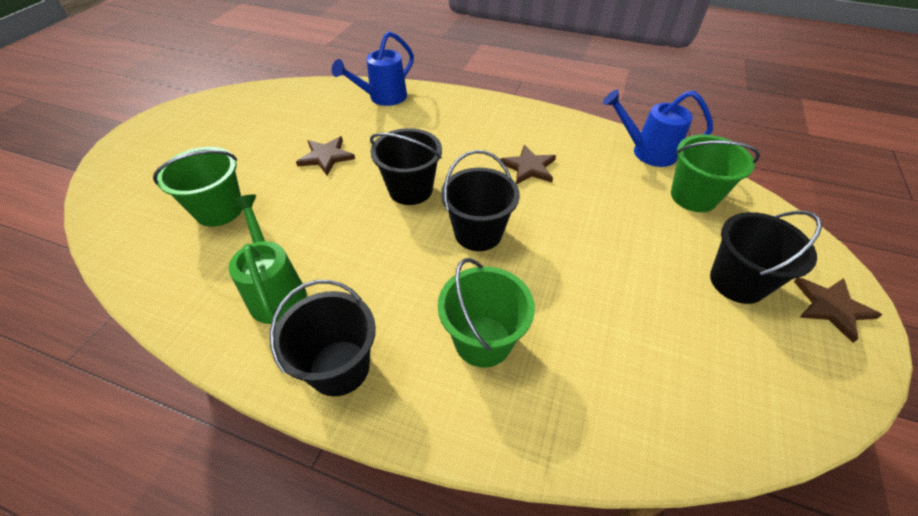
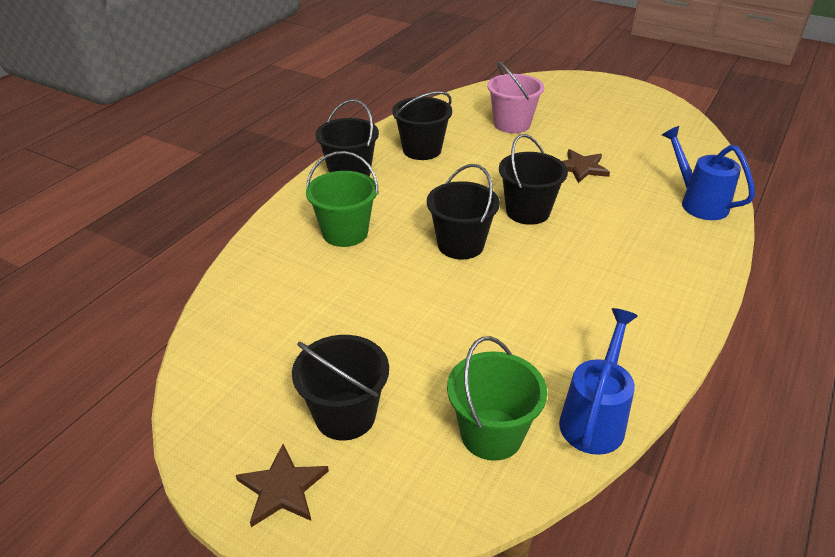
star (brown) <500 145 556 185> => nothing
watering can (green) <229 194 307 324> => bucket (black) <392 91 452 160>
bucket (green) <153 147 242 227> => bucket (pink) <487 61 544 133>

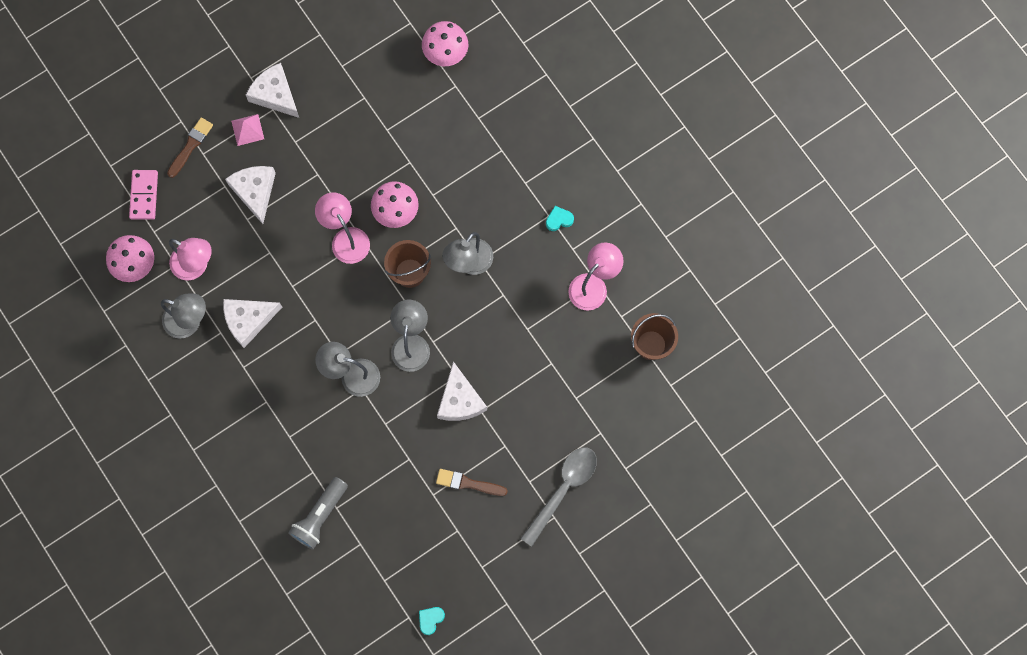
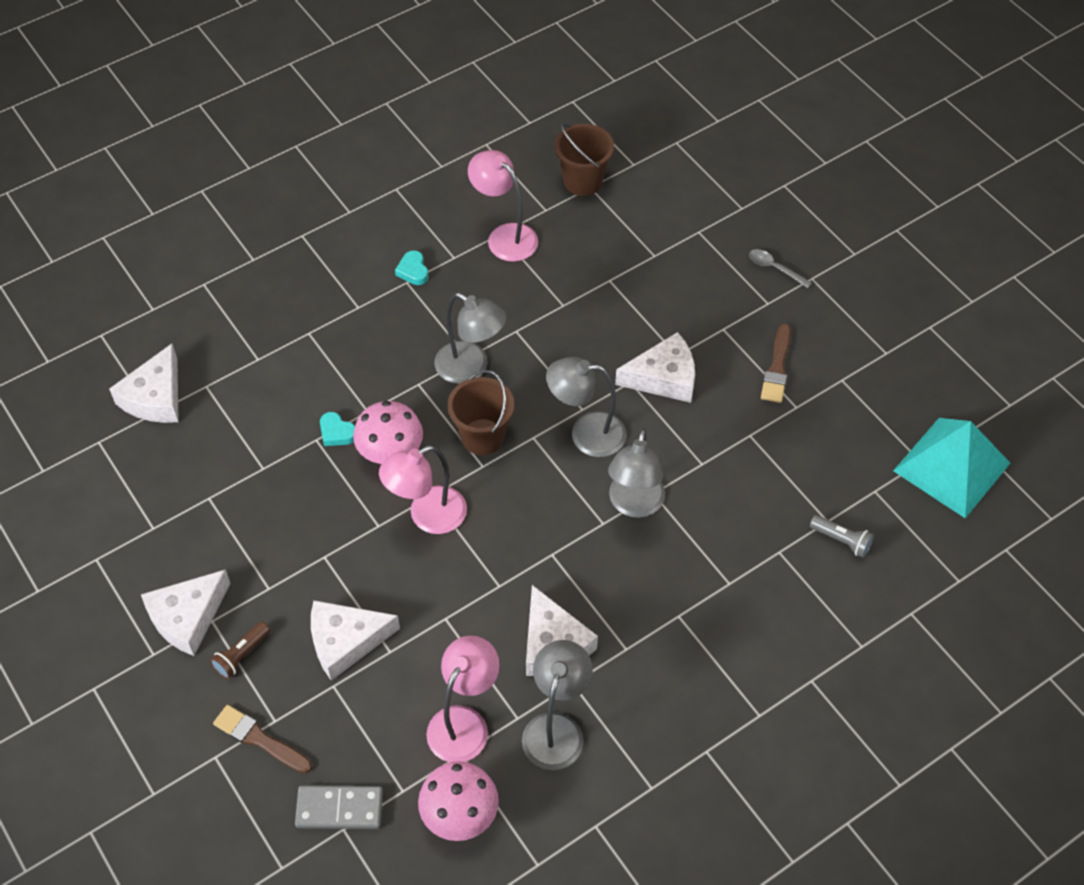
nothing => pyramid (turquoise) <893 418 1010 518>
heart (turquoise) <419 607 445 635> => heart (turquoise) <320 412 355 446>, relocated
pyramid (pink) <231 114 264 146> => flashlight (brown) <210 621 270 679>
mushroom (pink) <422 21 468 66> => cheese (white) <109 344 179 423>
domino (pink) <129 170 158 220> => domino (grey) <295 785 383 829>
flashlight (grey) <288 477 348 550> => flashlight (grey) <810 515 874 558>, x0.59
spoon (grey) <520 448 597 547> => spoon (grey) <749 249 812 288>, x0.48

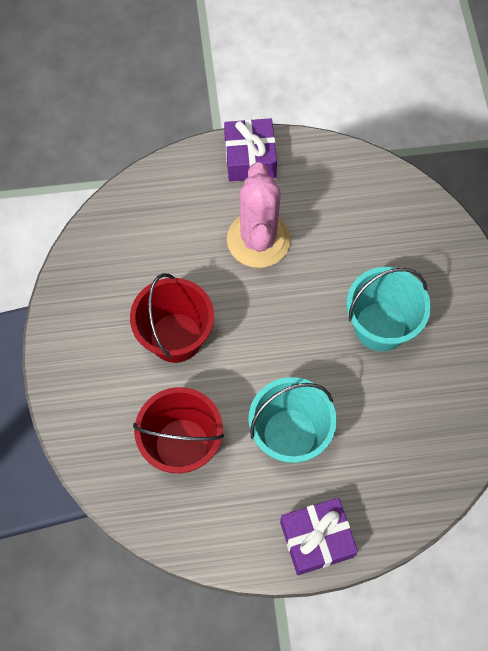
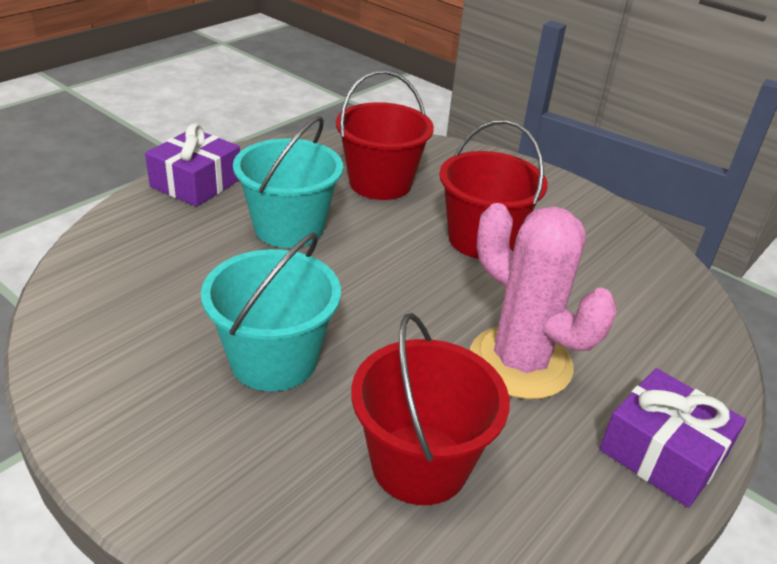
nothing => bucket (red) <351 313 510 505>

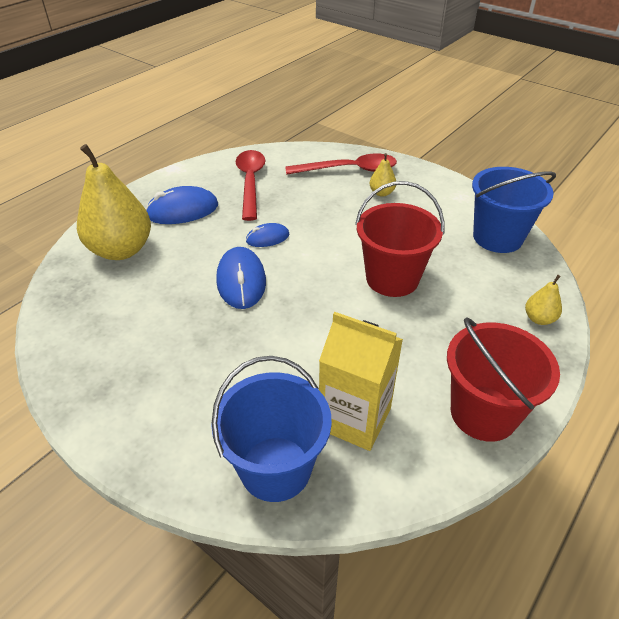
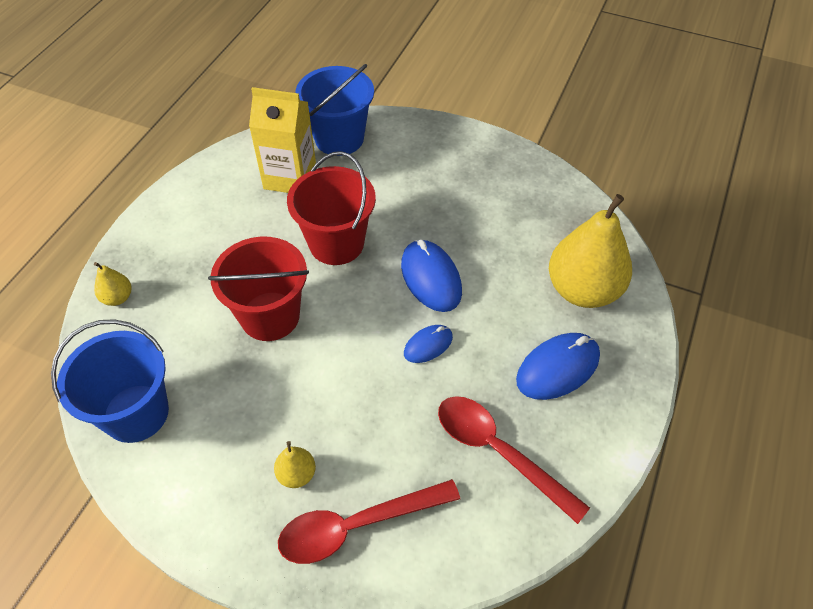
bucket (red) <447 317 560 442> => bucket (red) <287 151 376 265>, relocated
spoon (red) <236 150 266 221> => spoon (red) <438 396 590 524>, 150 degrees clockwise

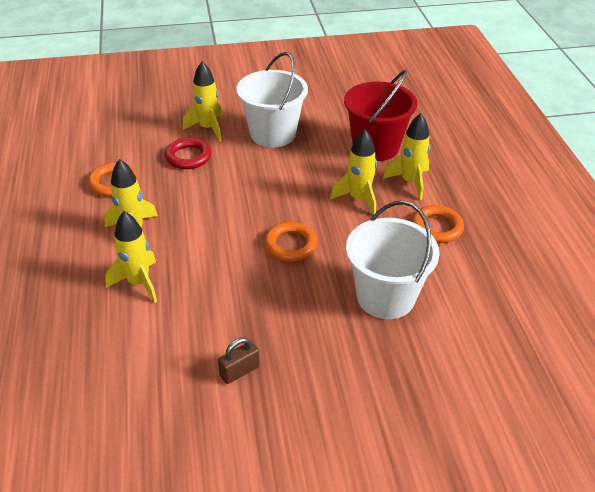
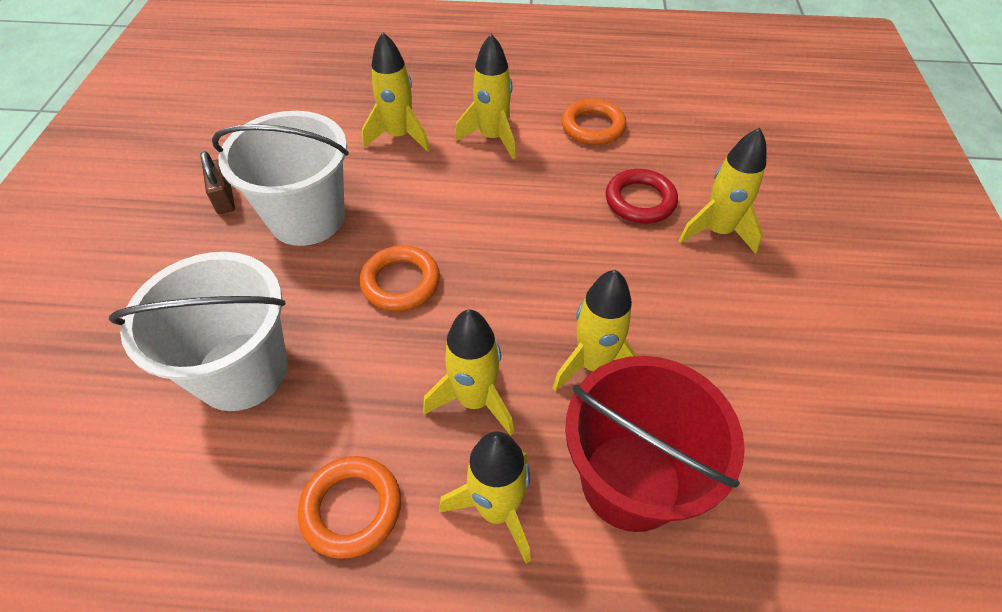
nothing => rocket (yellow) <553 270 637 391>
bucket (white) <236 52 308 148> => bucket (white) <212 111 349 246>, relocated

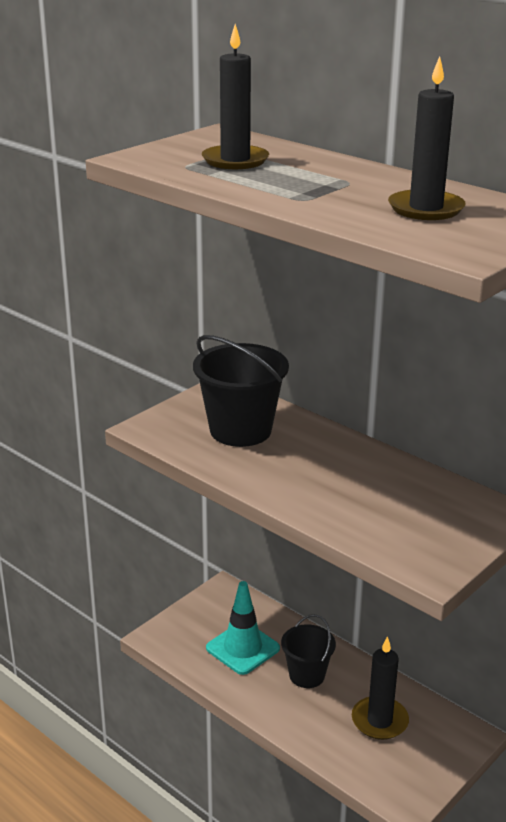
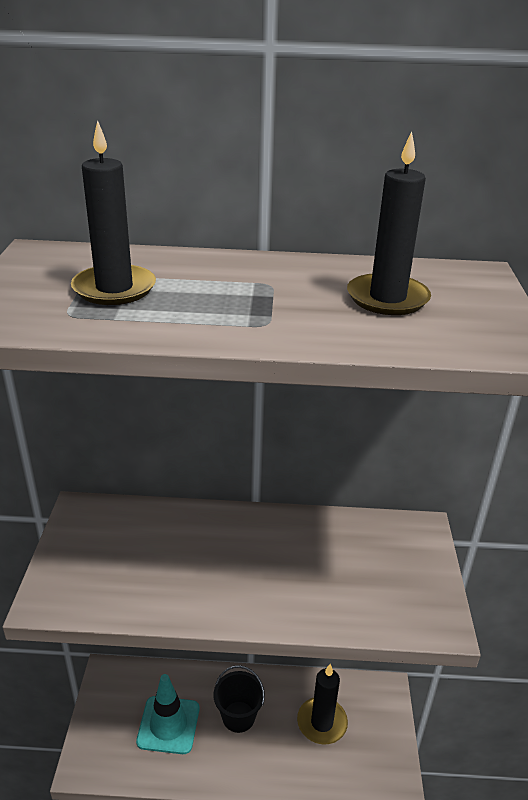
bucket (black) <193 335 289 447> => nothing

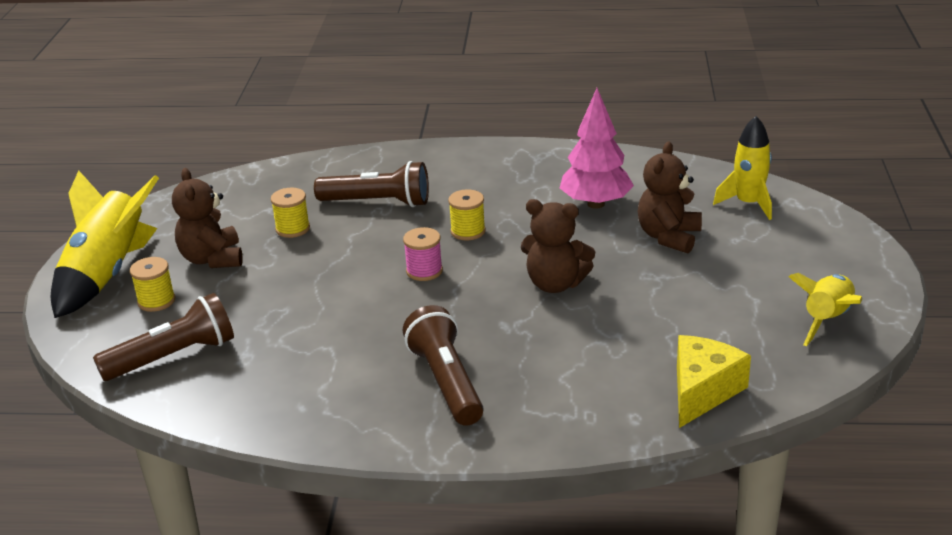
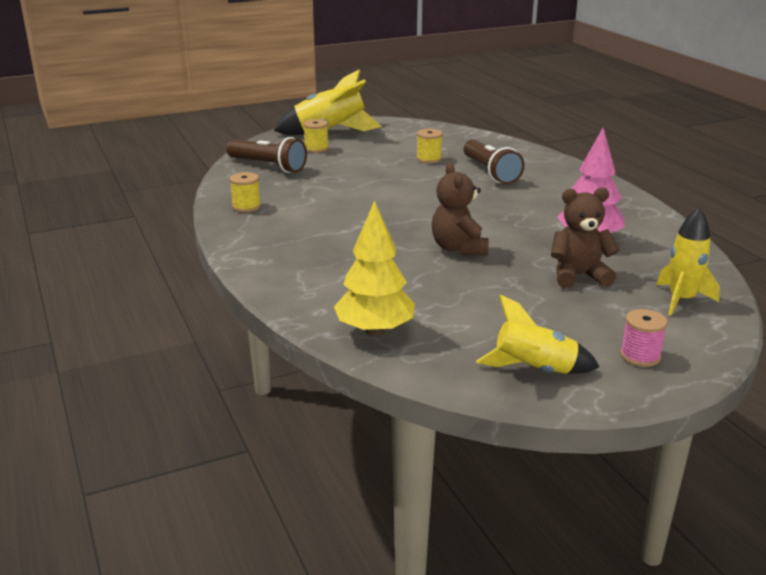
teddy bear (brown) <172 168 243 268> => nothing
flashlight (brown) <403 305 484 426> => nothing
spool (pink) <403 227 443 281> => spool (pink) <620 309 667 367>, relocated
spool (yellow) <448 189 486 240> => spool (yellow) <230 172 261 212>, relocated
cheese (yellow) <677 335 751 428> => tree (yellow) <334 200 415 336>

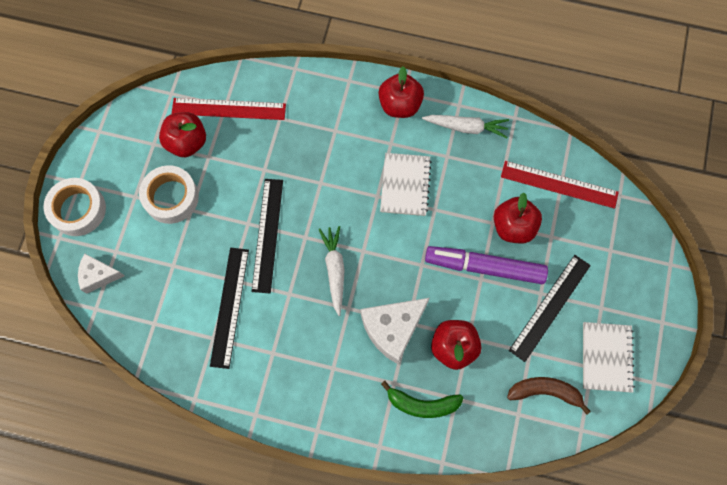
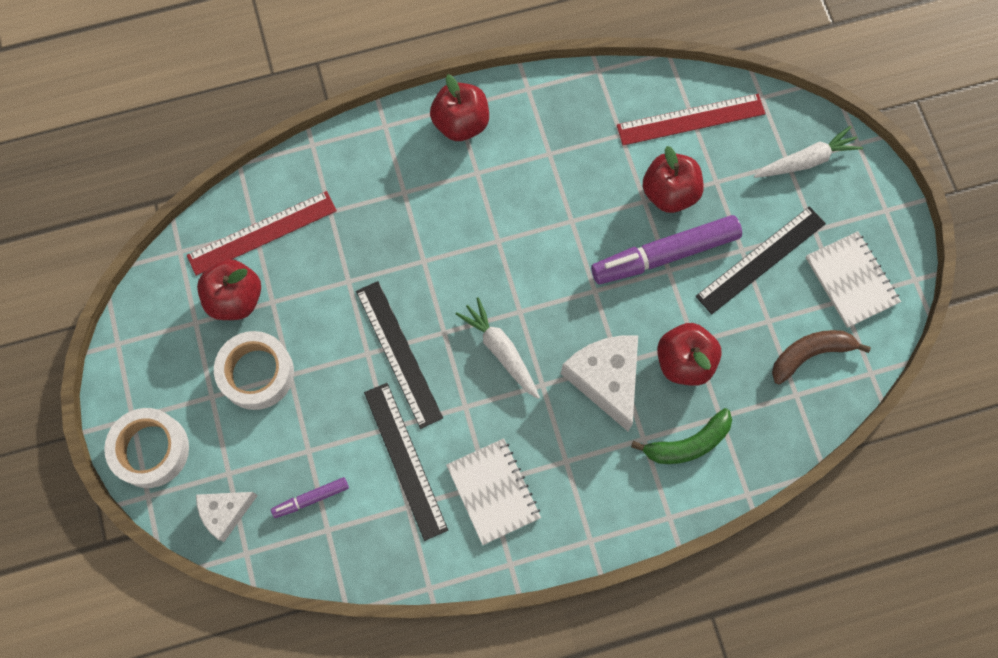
nothing => marker (purple) <271 477 349 518>
notebook (white) <380 153 432 216> => notebook (white) <446 438 541 545>, relocated
carrot (white) <422 115 509 138> => carrot (white) <754 126 863 178>, relocated
cheese (white) <361 298 430 364> => cheese (white) <561 335 638 431>, 135 degrees clockwise
ruler (black) <509 255 591 362> => ruler (black) <695 206 826 314>, 45 degrees clockwise

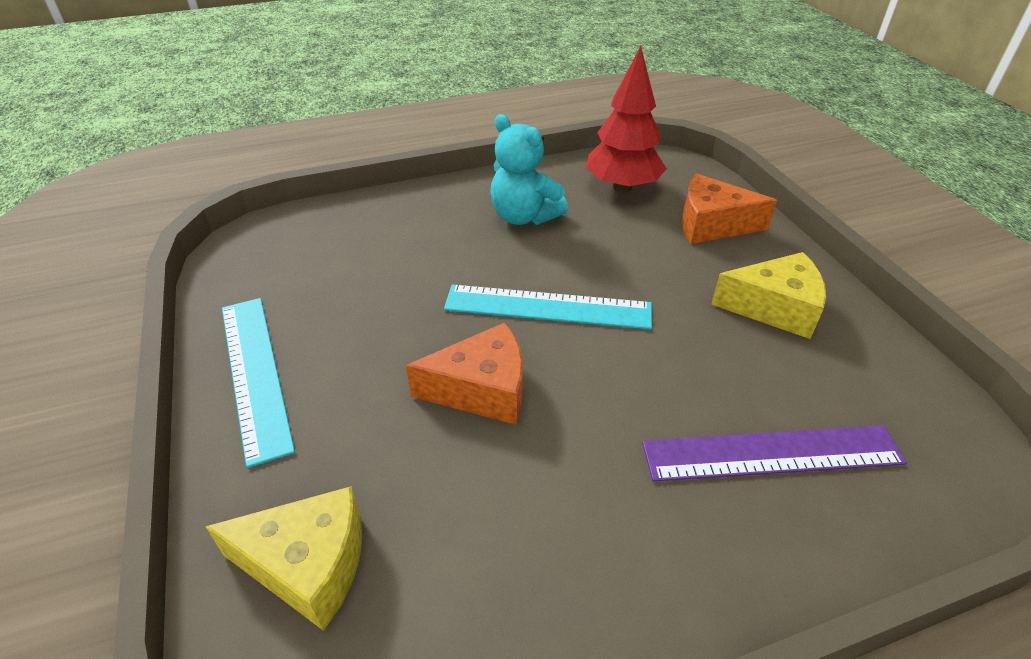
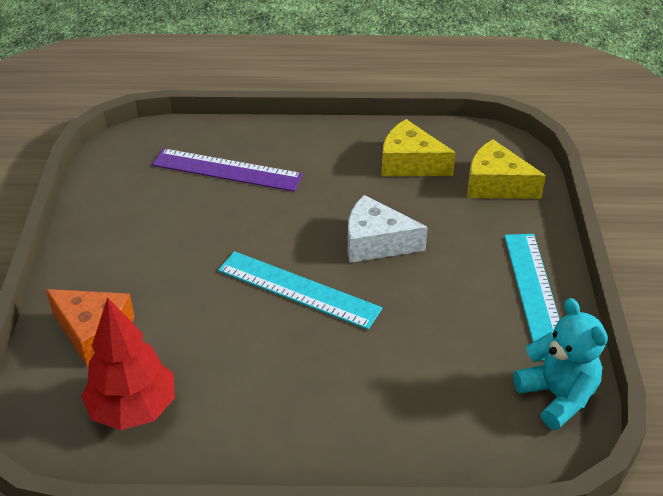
teddy bear (turquoise) <490 114 568 225> => teddy bear (turquoise) <514 298 608 430>, relocated
cheese (yellow) <711 252 826 339> => cheese (yellow) <381 119 456 176>, relocated
cheese (orange) <406 322 523 425> => cheese (white) <348 195 428 263>

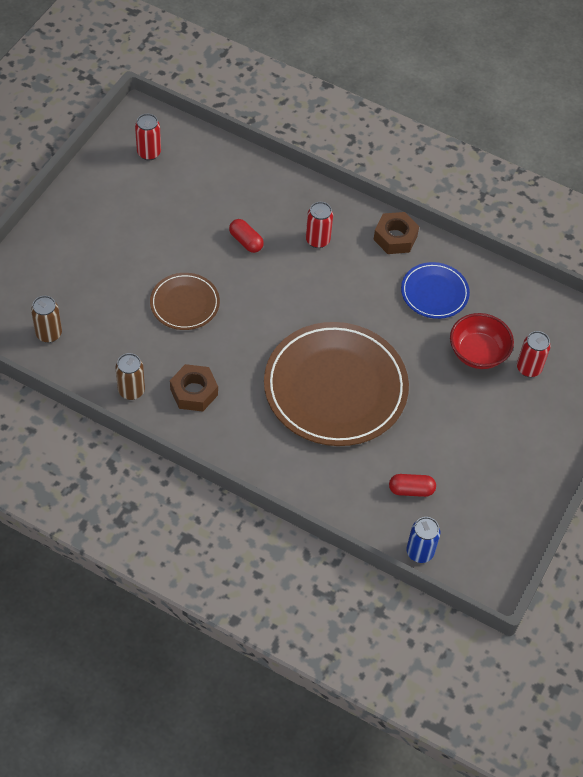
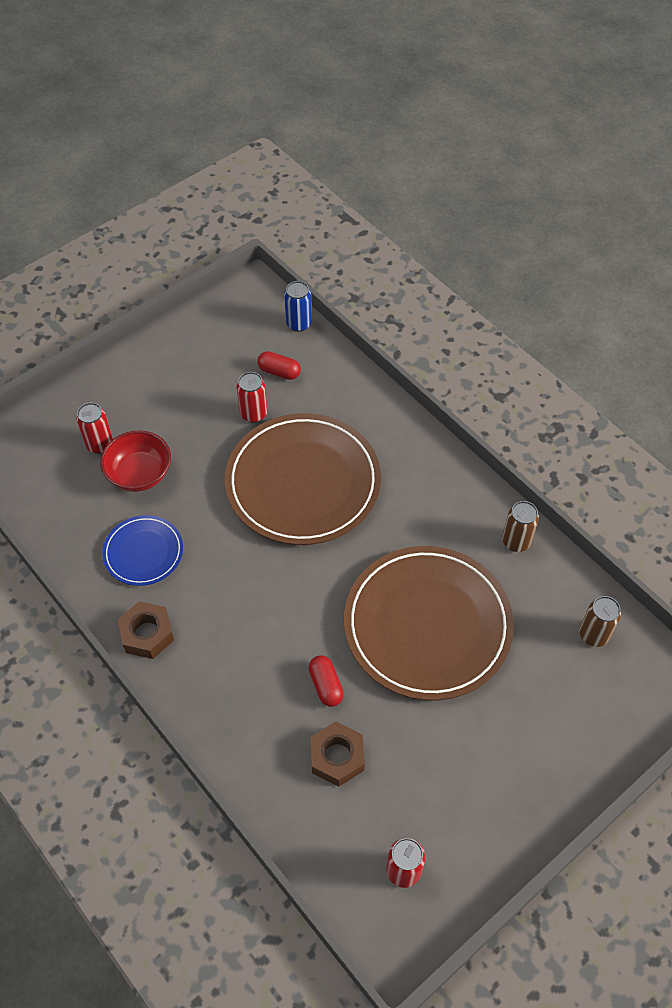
nut (brown) <170 364 218 411> => nut (brown) <311 722 365 787>, relocated
can (red) <306 202 333 248> => can (red) <237 372 267 423>, relocated
plate (brown) <150 273 220 330> => plate (brown) <344 546 514 700>, x2.01

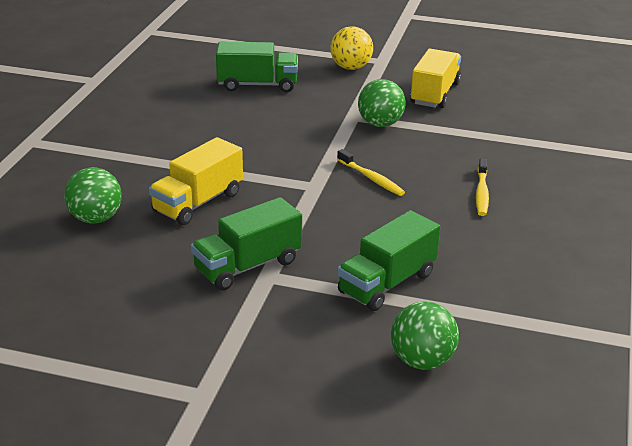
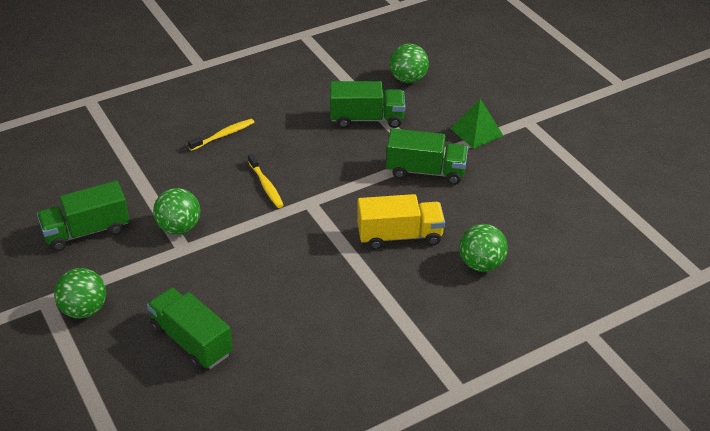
nothing => pyramid (green) <450 98 503 149>
ball (yellow) <330 26 373 70> => ball (green) <54 268 106 319>
truck (yellow) <410 49 461 108> => truck (green) <37 181 130 251>
toothbrush (yellow) <337 149 405 196> => toothbrush (yellow) <248 154 284 208>, 150 degrees clockwise

